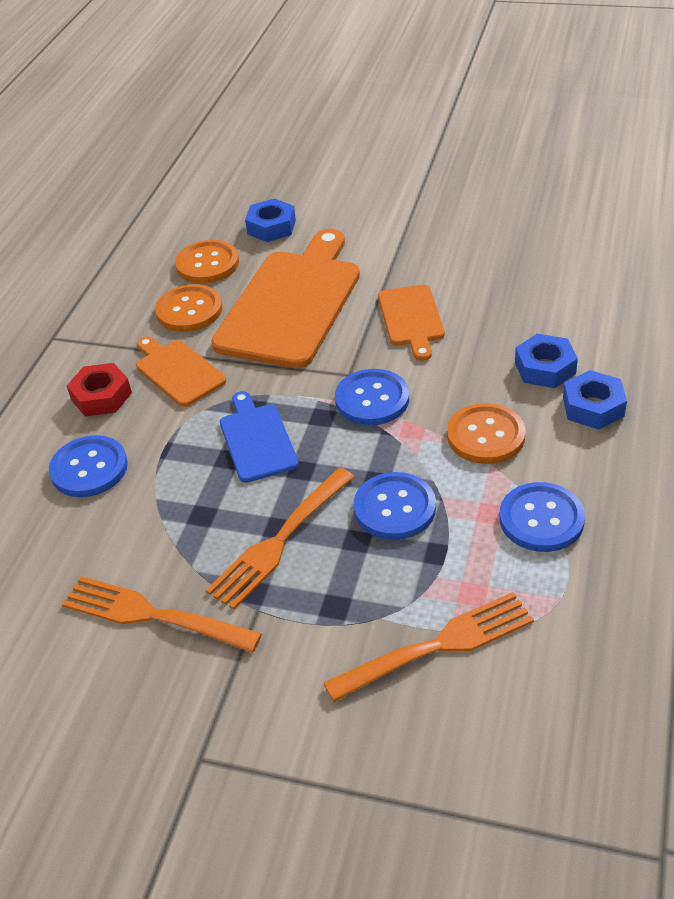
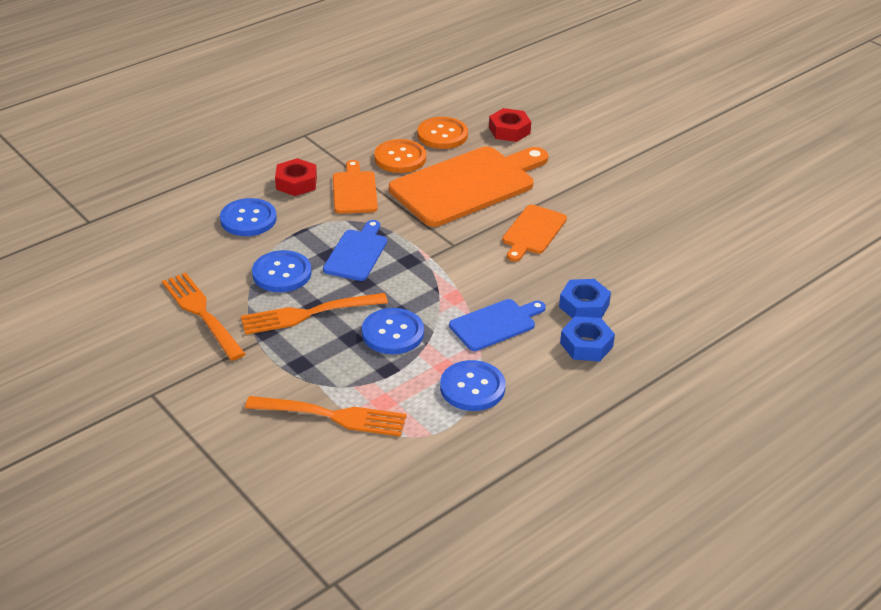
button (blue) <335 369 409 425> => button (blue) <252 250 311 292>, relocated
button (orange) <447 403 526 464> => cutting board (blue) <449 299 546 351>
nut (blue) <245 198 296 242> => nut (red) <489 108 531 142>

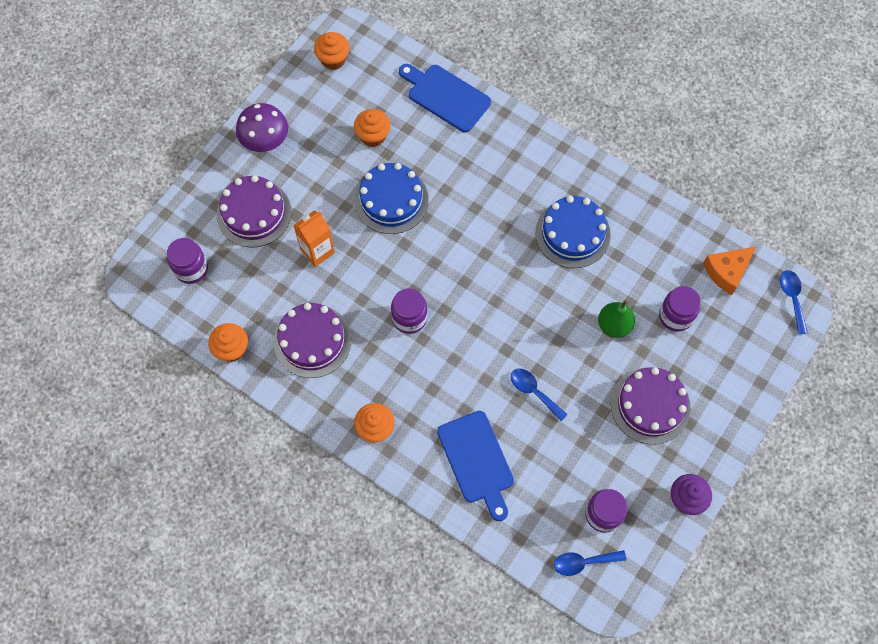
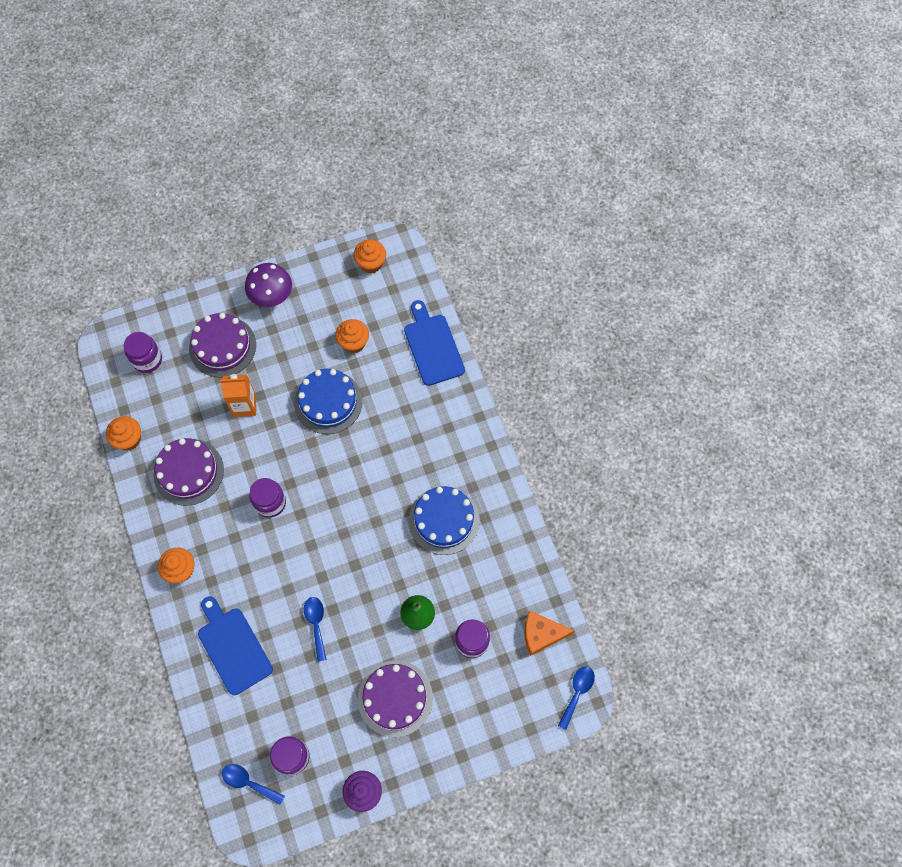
cutting board (blue) <437 411 514 521> => cutting board (blue) <198 596 273 695>, 135 degrees clockwise

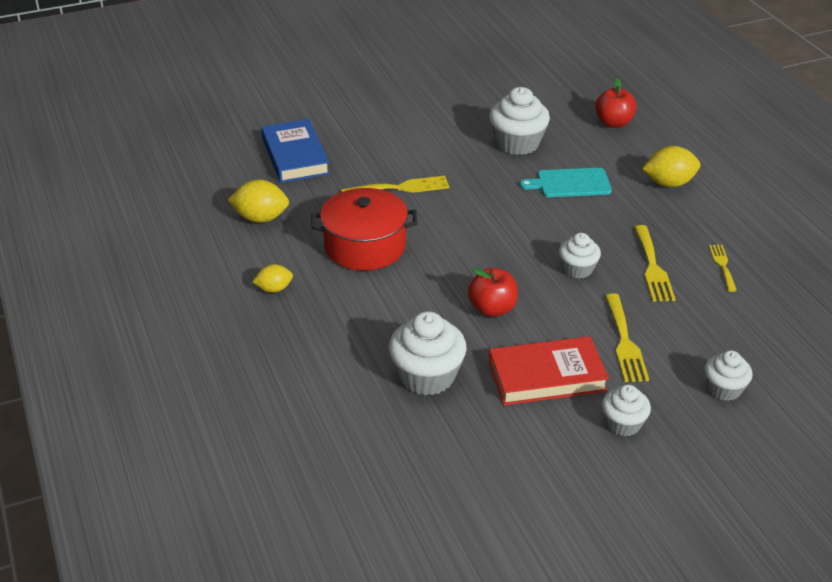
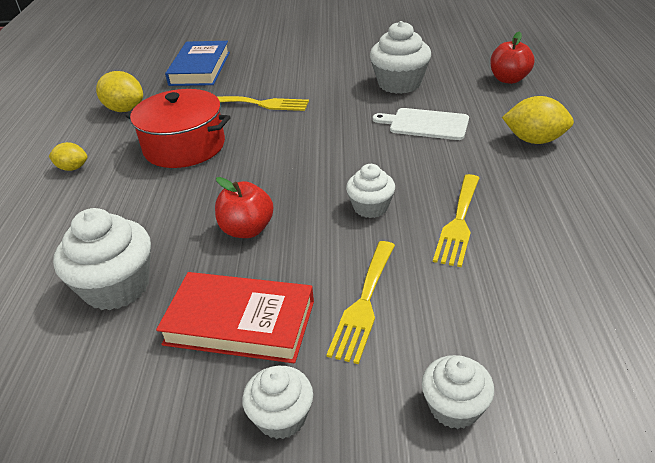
fork (yellow) <709 245 737 292> => nothing
cutting board (turquoise) <520 168 612 197> => cutting board (white) <373 108 469 140>

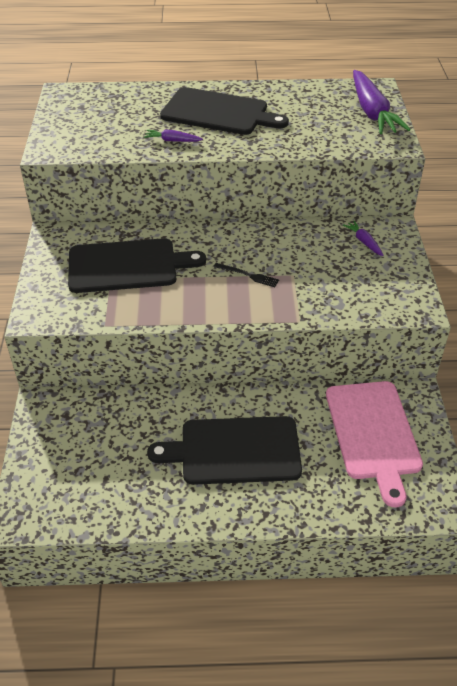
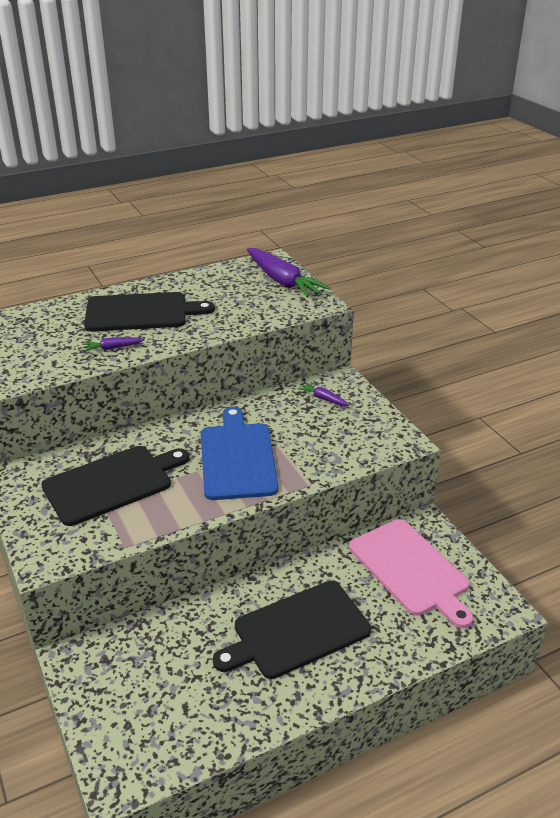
fork (black) <213 263 279 287> => cutting board (blue) <201 407 279 500>

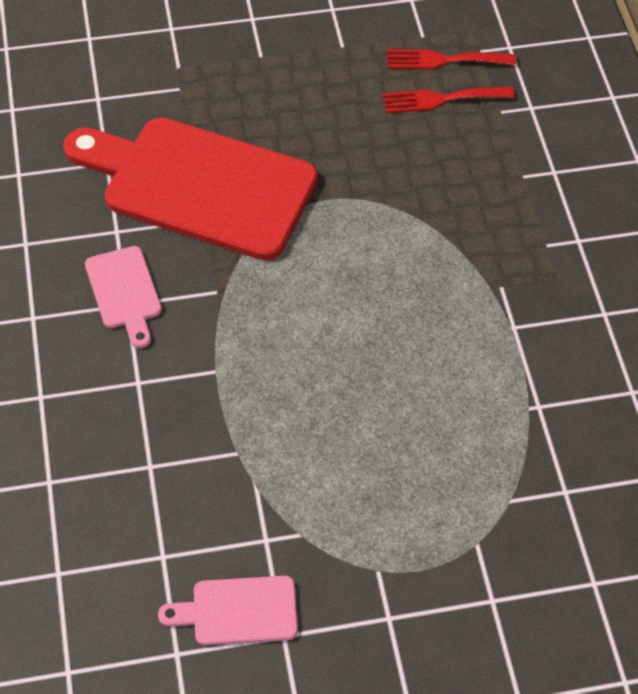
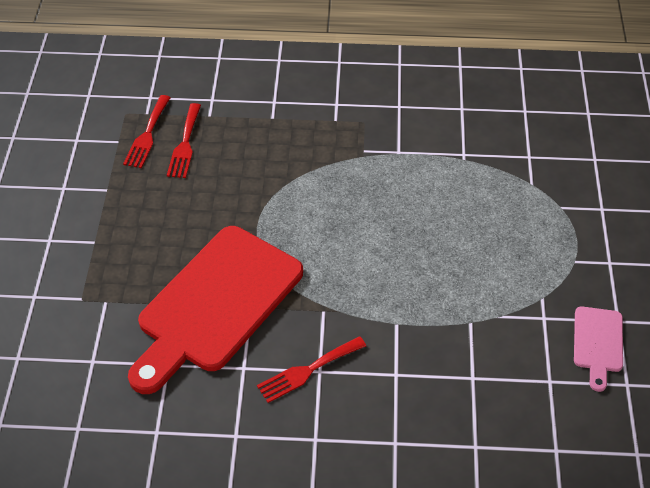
cutting board (pink) <85 246 162 348> => fork (red) <257 336 366 403>

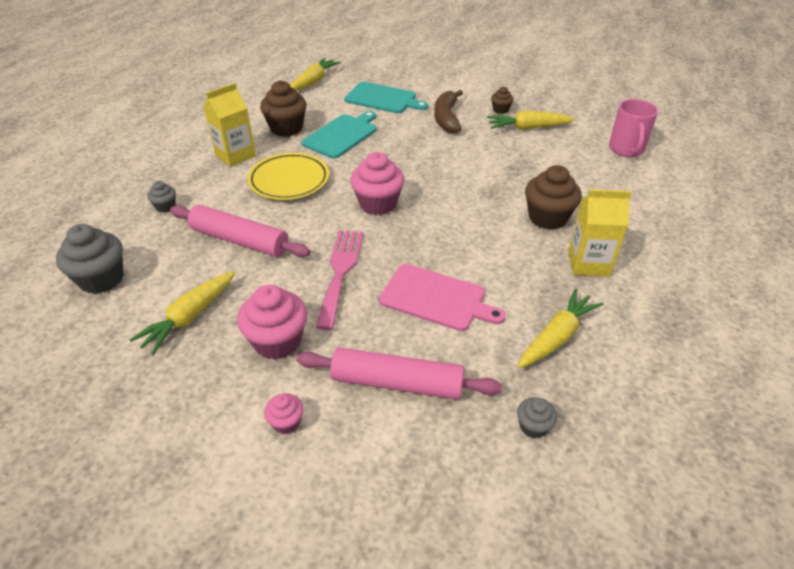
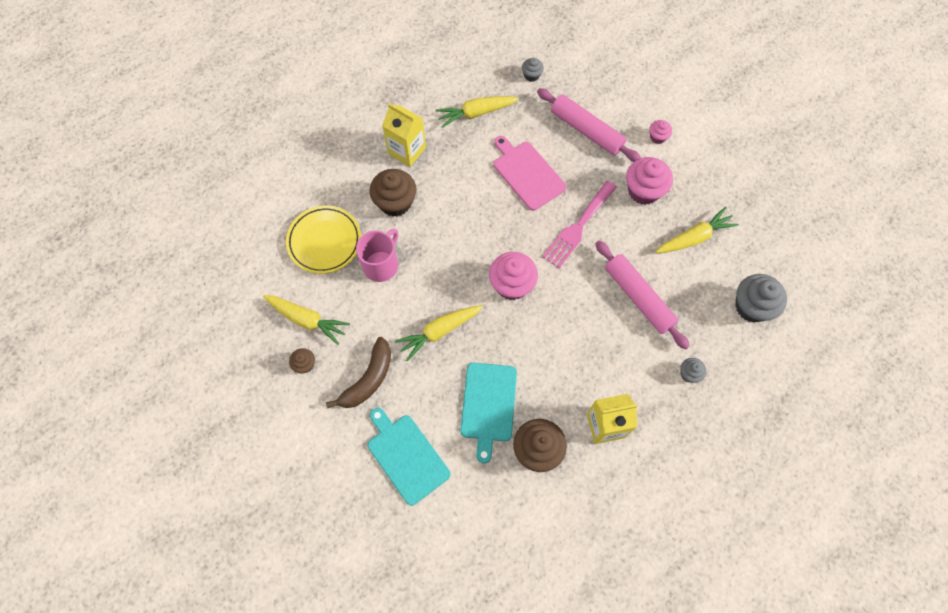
plate (yellow) <247 153 329 200> => plate (yellow) <286 205 361 274>, relocated
carrot (yellow) <290 58 341 91> => carrot (yellow) <395 305 483 361>, relocated
mug (pink) <609 99 658 157> => mug (pink) <356 229 398 282>, relocated
cutting board (turquoise) <302 111 377 159> => cutting board (turquoise) <460 363 517 463>, 60 degrees counterclockwise

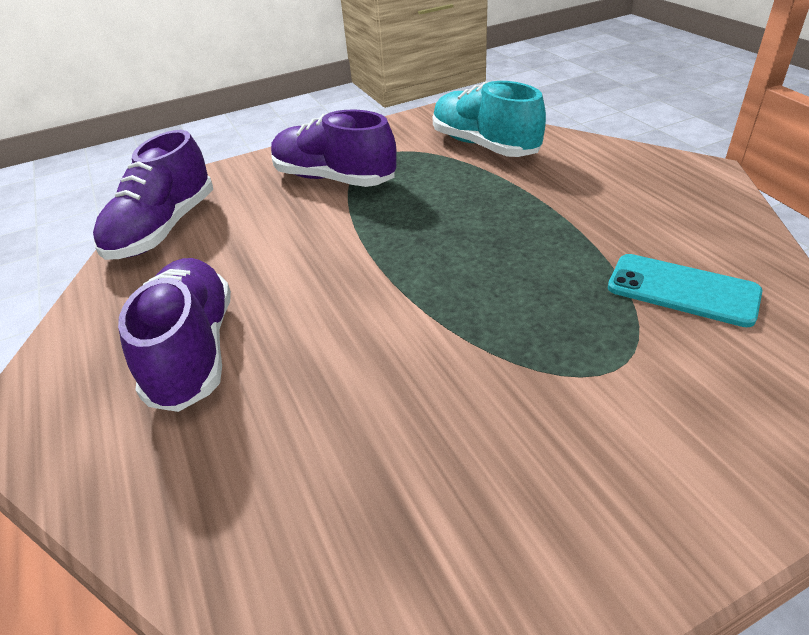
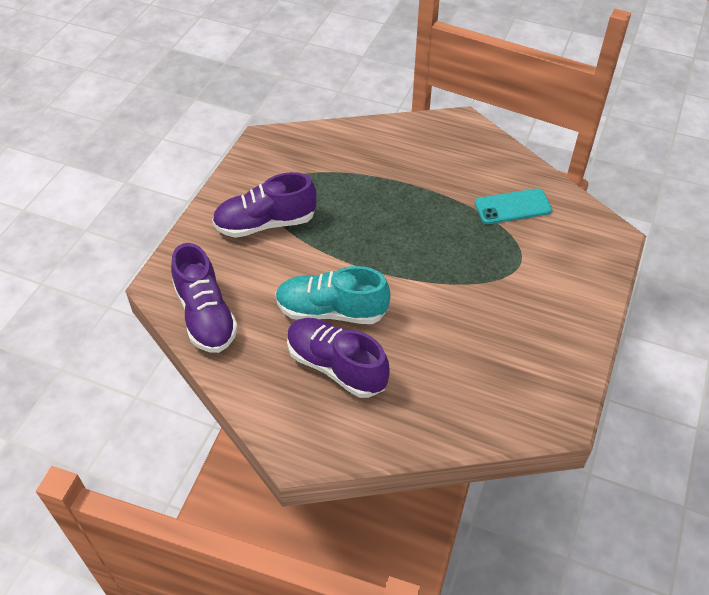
shoe (turquoise) <433 81 546 157> => shoe (turquoise) <275 266 391 324>, relocated

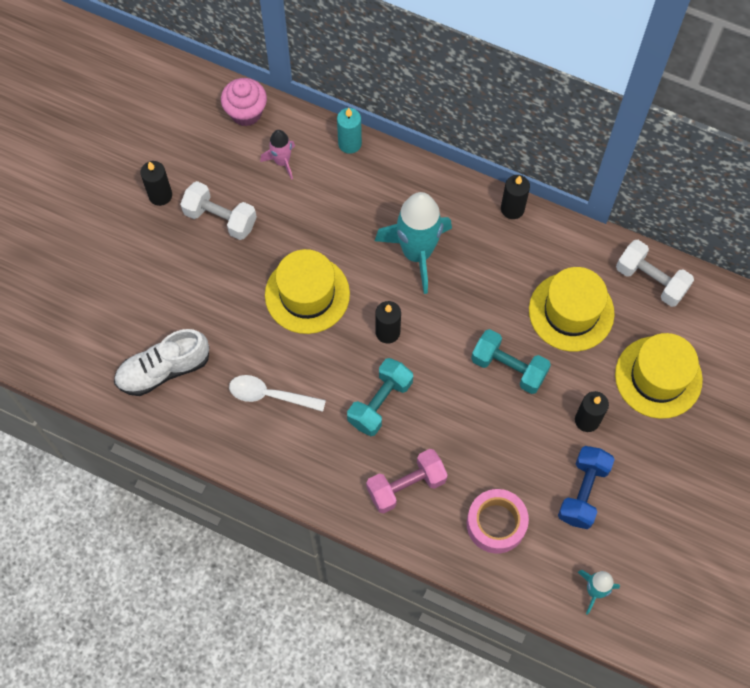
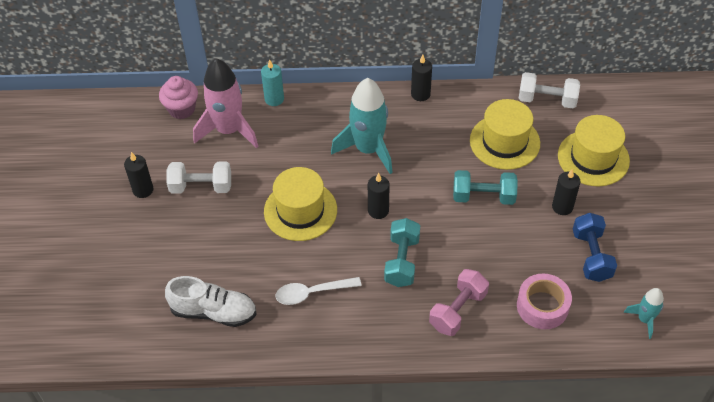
shoe (white) <114 329 209 396> => shoe (white) <165 276 257 327>, 120 degrees counterclockwise
rocket (pink) <260 130 295 180> => rocket (pink) <193 58 258 148>, x1.97

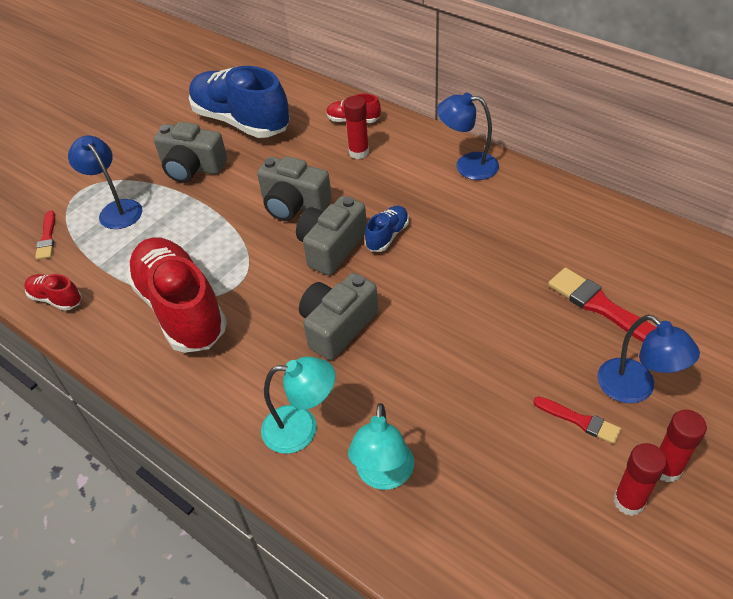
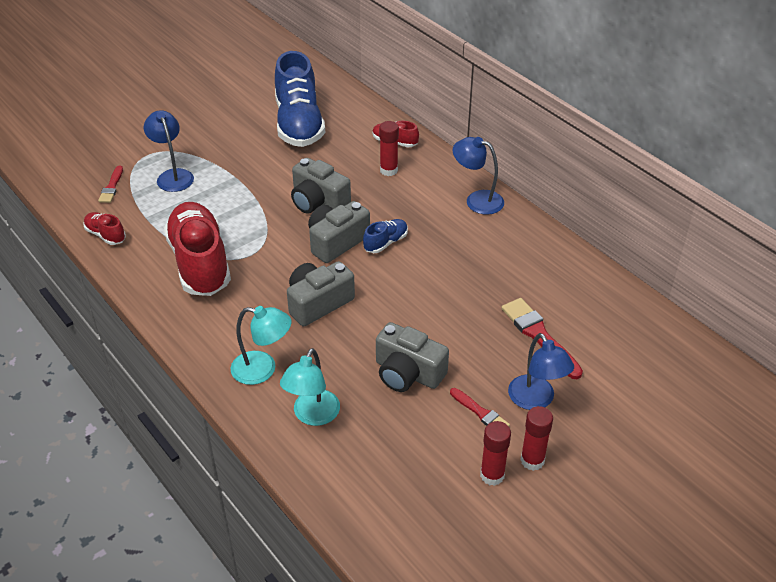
camera (grey) <154 122 227 183> => camera (grey) <376 322 449 392>, relocated
shoe (blue) <189 66 290 138> => shoe (blue) <275 51 325 147>, 150 degrees counterclockwise

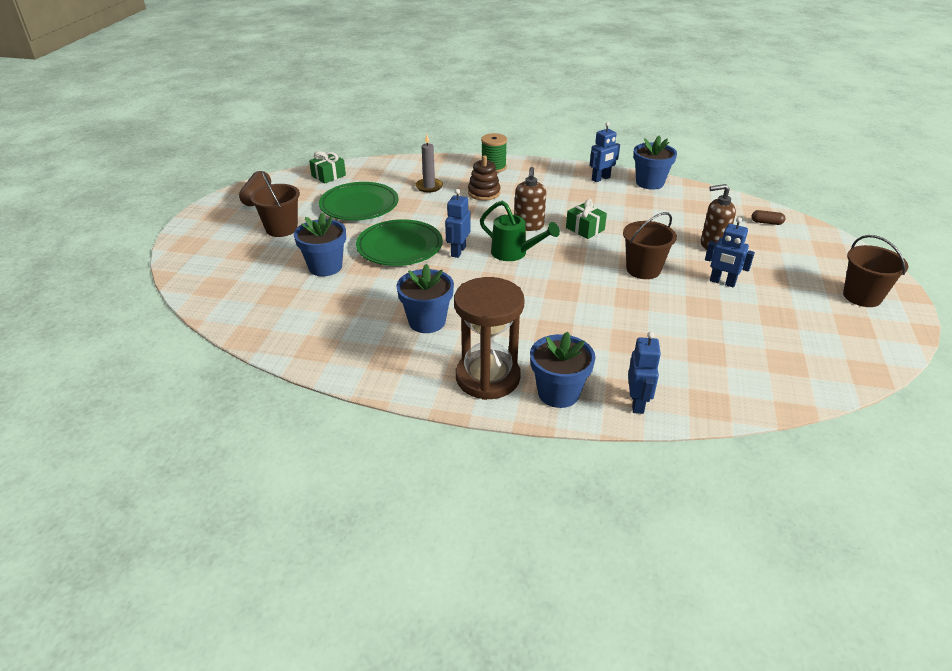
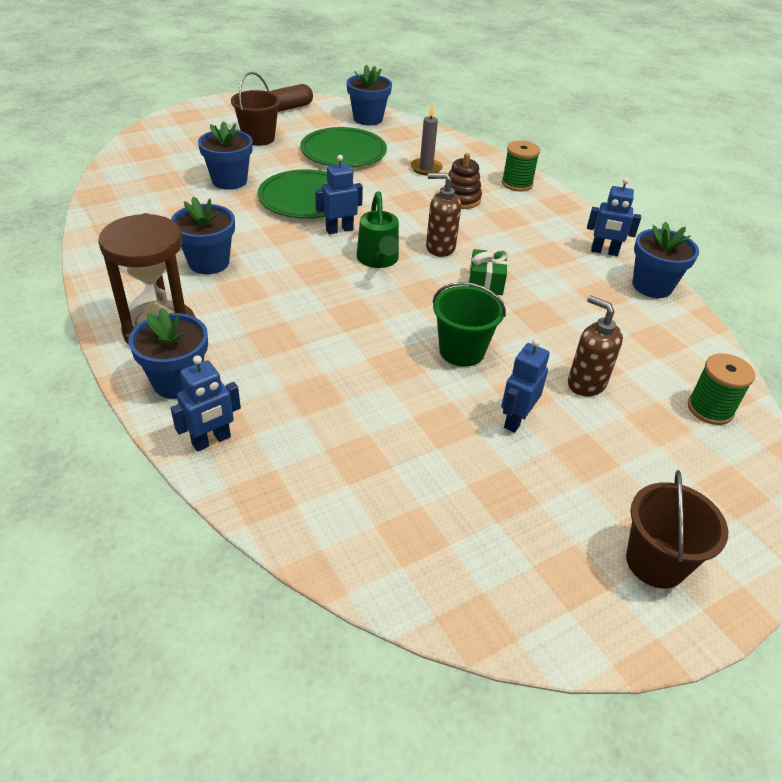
gift (green) <309 151 346 183> => flower pot (blue) <346 65 392 125>
capsule (brown) <752 210 785 225> => spool (green) <688 353 755 425>
bucket (brown) <623 212 677 279> => bucket (green) <432 282 506 367>
soap dispenser (brown) <514 167 546 231> => soap dispenser (brown) <426 173 461 257>, 45 degrees clockwise
robot (blue) <705 217 755 288> => robot (blue) <501 338 550 433>, 45 degrees clockwise

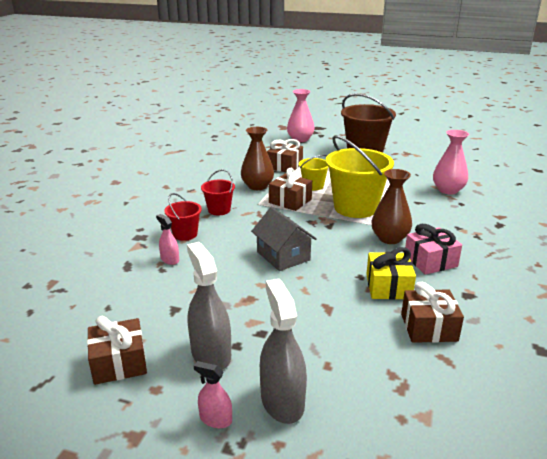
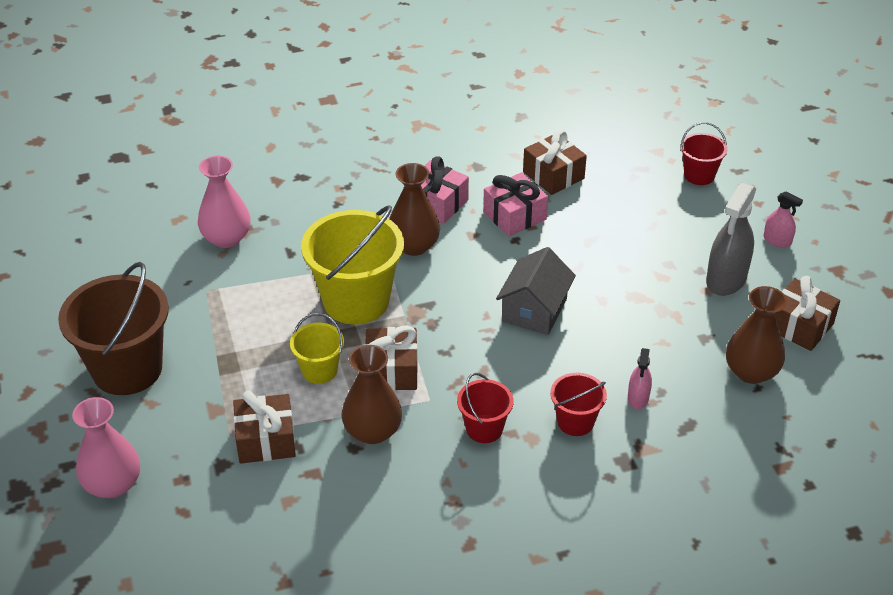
spray bottle (grey) <260 279 307 424> => nothing
nothing => bucket (red) <680 122 728 185>
nothing => vase (brown) <726 286 787 384>
gift (yellow) <366 247 416 299> => gift (pink) <483 172 548 236>
spray bottle (pink) <194 361 232 428> => spray bottle (pink) <764 192 803 248>, 45 degrees counterclockwise

